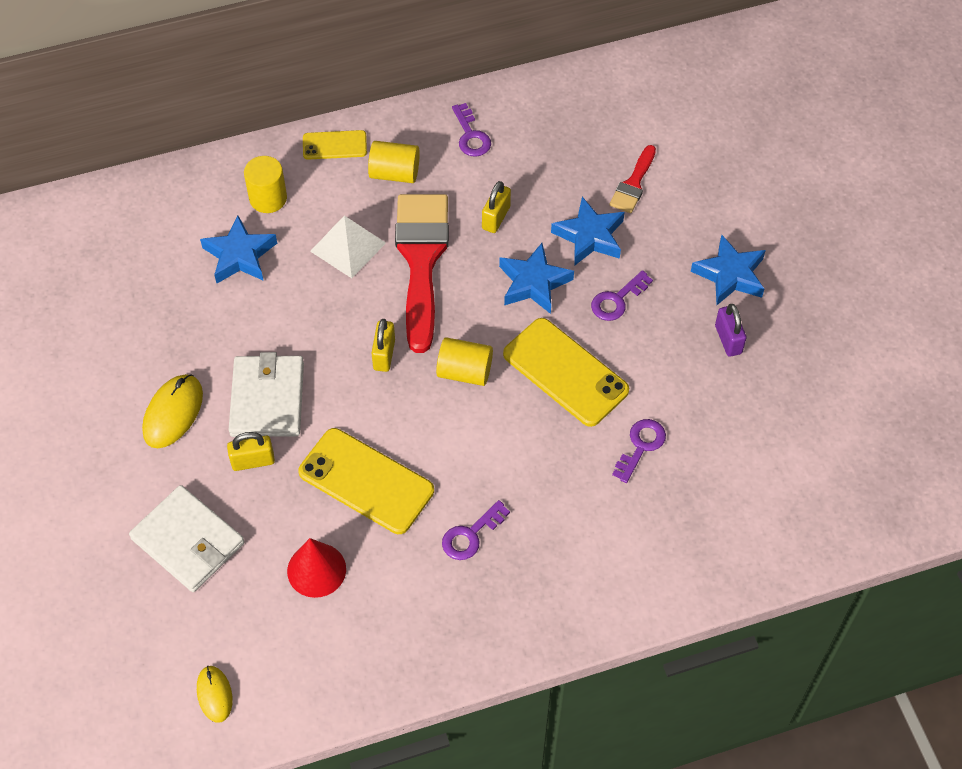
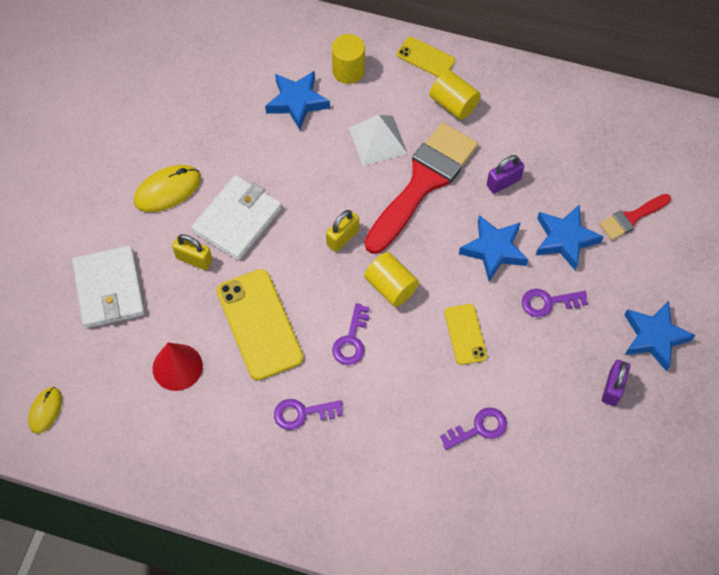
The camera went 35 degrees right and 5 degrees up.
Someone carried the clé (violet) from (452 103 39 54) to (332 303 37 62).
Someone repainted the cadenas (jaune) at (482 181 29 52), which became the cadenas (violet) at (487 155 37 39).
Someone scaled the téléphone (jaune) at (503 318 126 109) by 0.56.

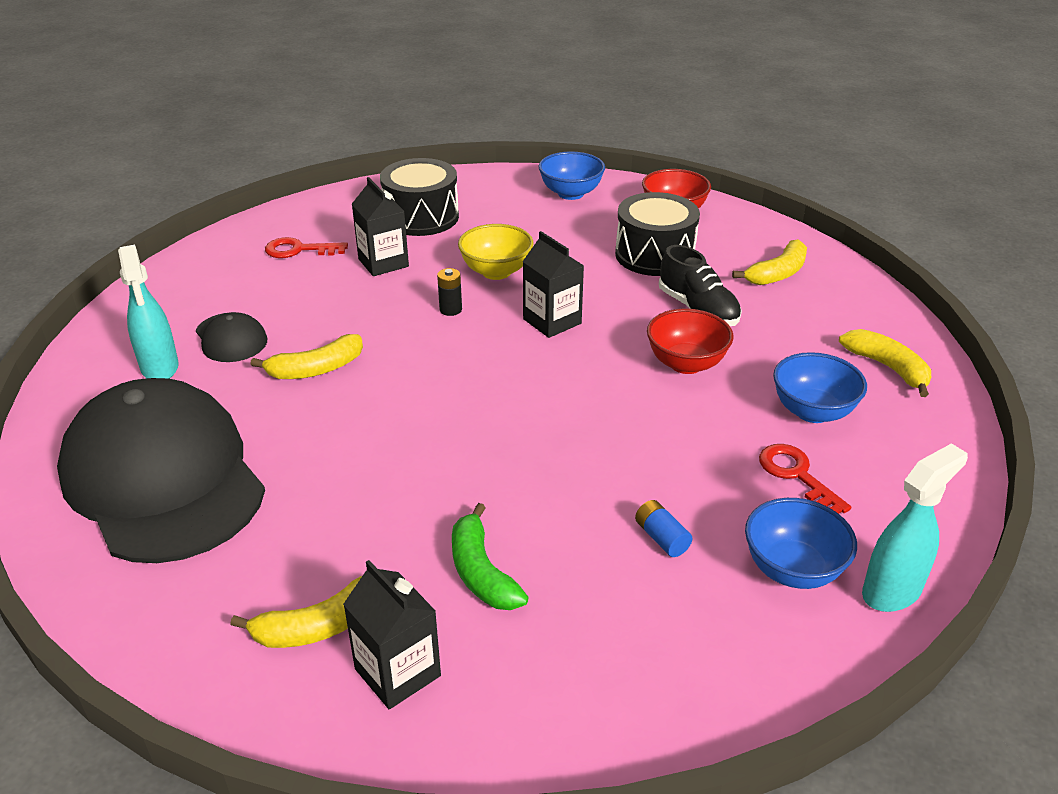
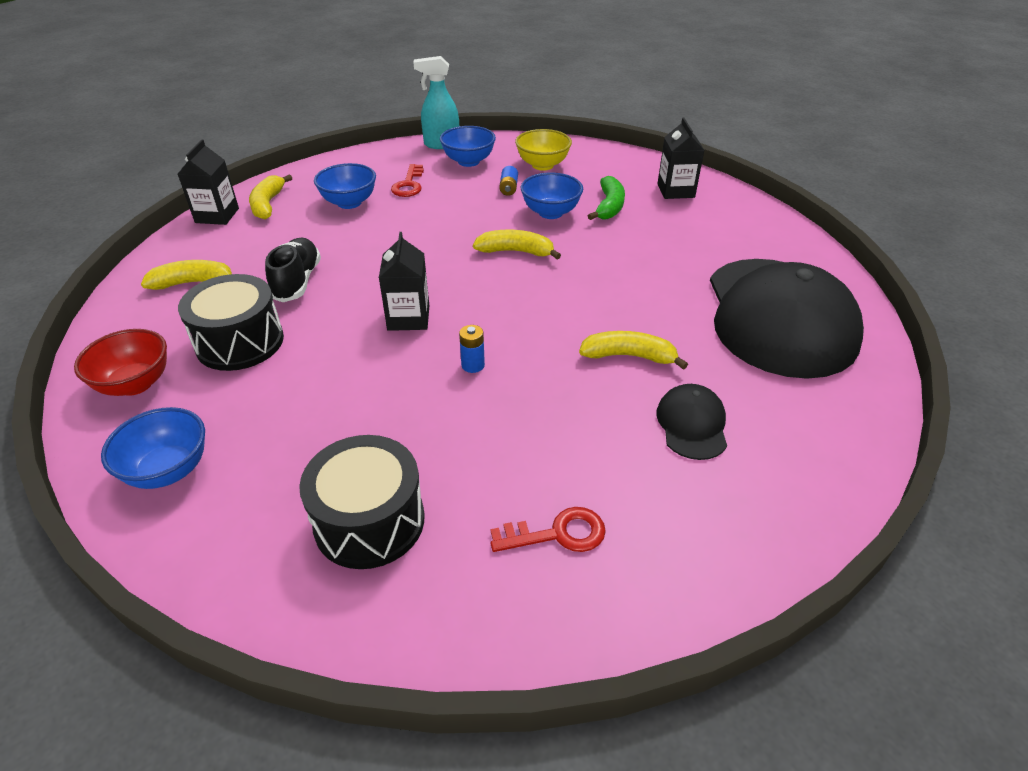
The camera went 145 degrees left and 5 degrees up.
Someone carried the brique de lait (noir) from (352 177 57 99) to (178 140 61 85).
Someone carried the bol (jaune) from (458 224 75 56) to (515 129 57 42).
Someone rotated the clé (rouge) at (265 237 83 21) by 45 degrees counterclockwise.
Someone took away the vaporisateur (turquoise) at (118 245 61 134).
Someone repainted the pile (noir) at (437 268 25 48), which became the pile (bleu) at (459 325 26 48).
Someone took away the bol (rouge) at (647 309 87 65).
Someone carried the banane (jaune) from (230 576 132 72) to (473 229 88 30).
Someone put down the bol (bleu) at (521 172 62 47).

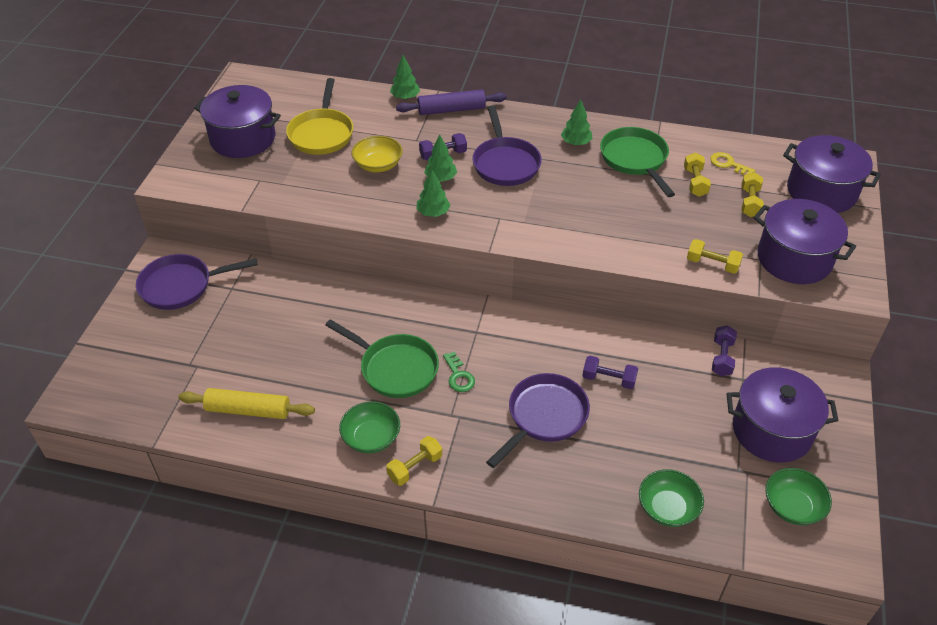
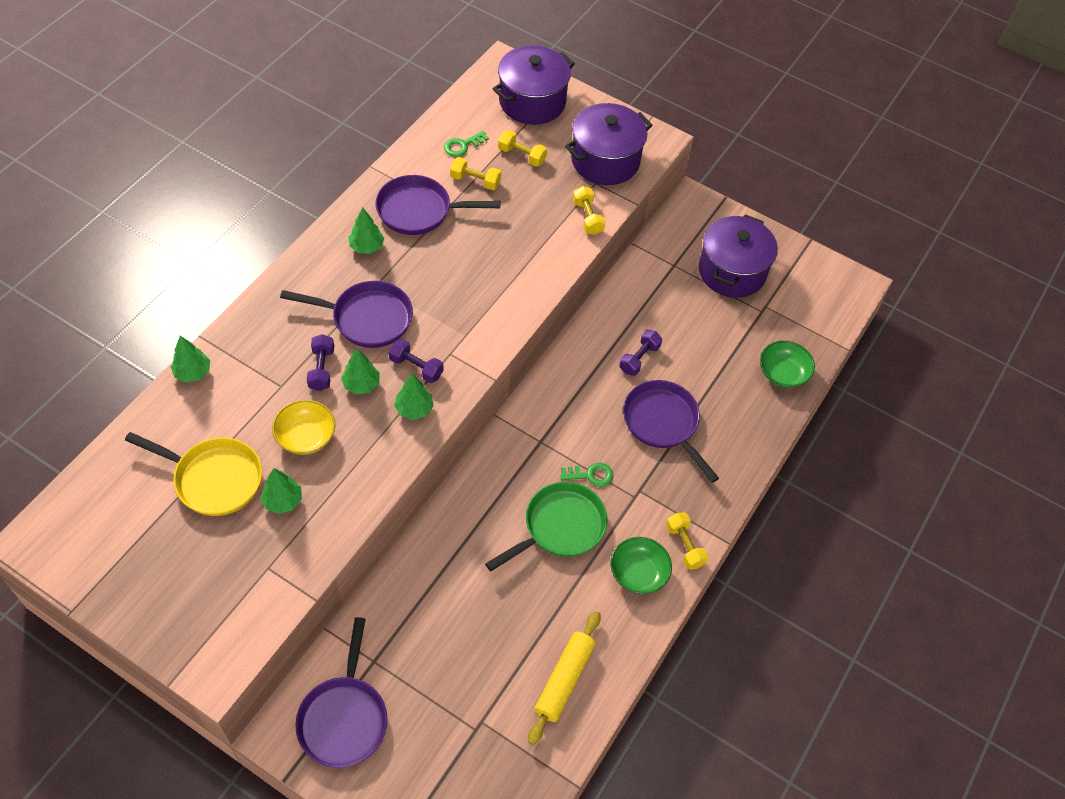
The camera went 75 degrees left and 10 degrees up.
Someone took away the marmite (violet) at (194 85 87 73).
Someone took away the rouleau à pâtisserie (violet) at (396 90 111 25).
Someone repainted the poêle (vert) at (600 127 75 70), which became the poêle (violet) at (375 175 125 60).
Someone repainted the clé (jaune) at (710 152 45 23), which became the clé (vert) at (444 131 45 26).
Someone rotated the haltère (jaune) at (687 239 56 35) by 60 degrees counterclockwise.
Someone carried the haltère (violet) from (712 325 25 51) to (389 339 55 44).
Someone took away the bol (vert) at (765 468 67 57).
Someone put down the arbre (vert) at (260 468 42 46).

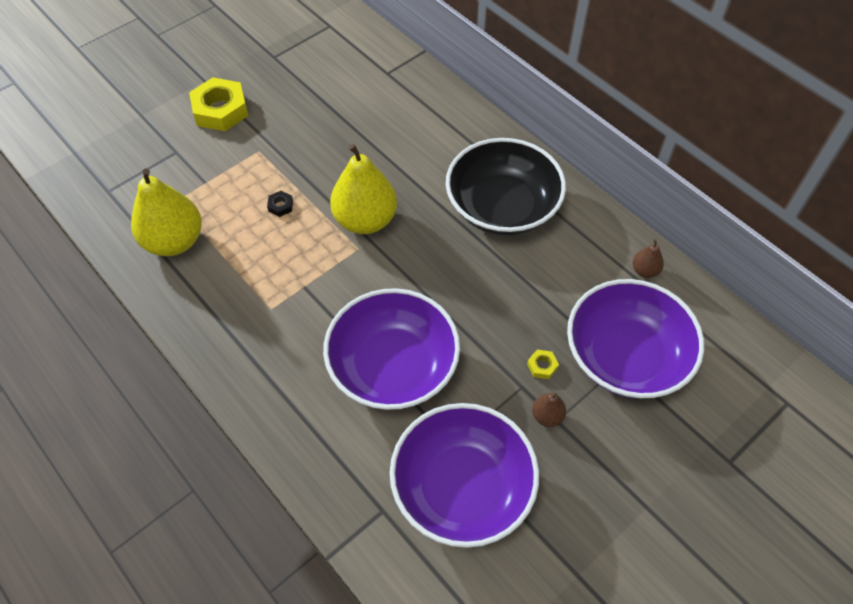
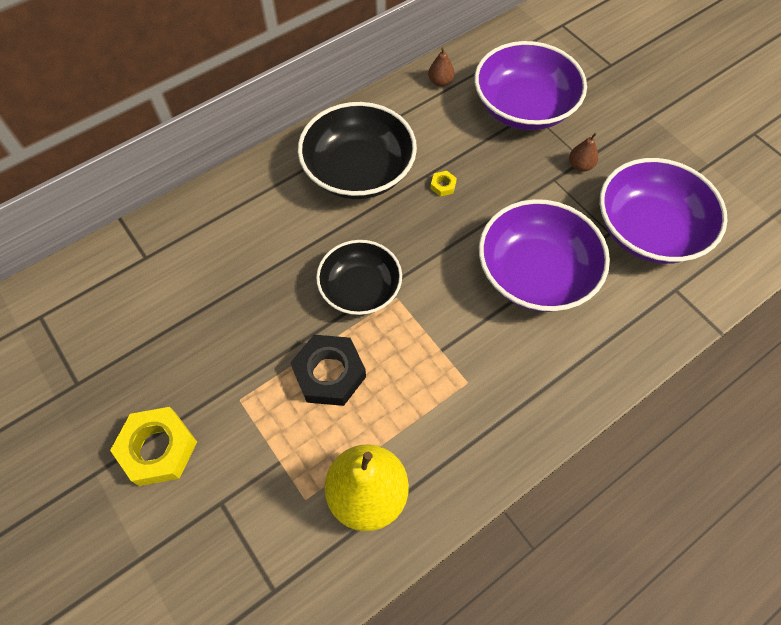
The camera went 85 degrees left and 5 degrees up.
Someone swapped the poire (jaune) at (330 144 67 90) for the bol (noir) at (316 240 86 75).
Someone scaled the écrou (noir) at (267 191 26 26) by 2.36.
Someone carried the écrou (jaune) from (527 349 32 30) to (430 171 27 25).

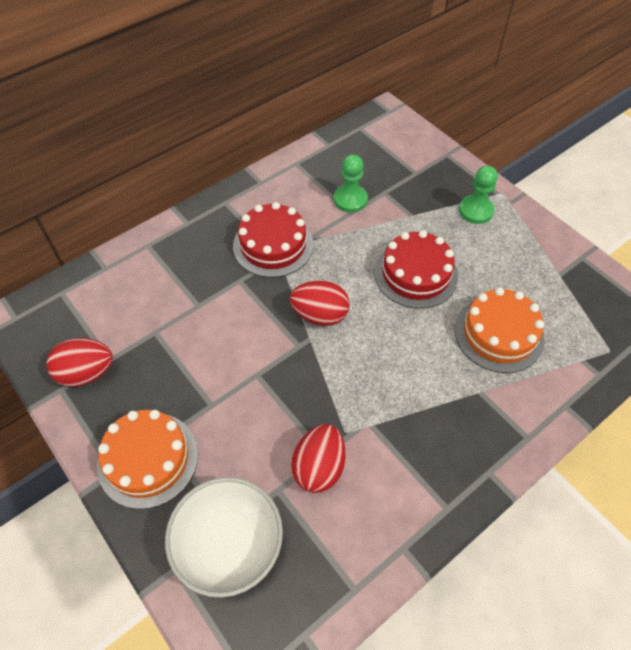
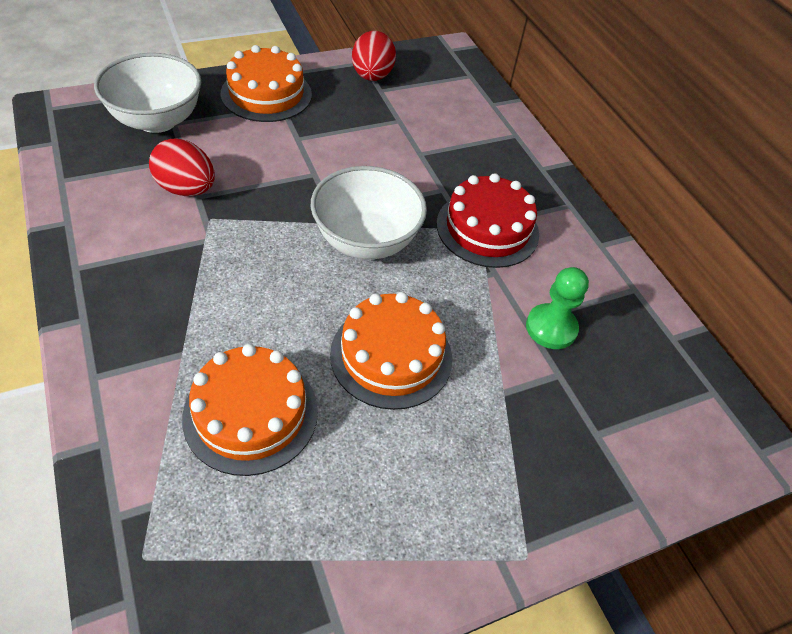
The camera went 100 degrees right and 5 degrees down.
Someone took away the pion (vert) at (459 166 39 58).
Someone repainted the gâteau (rouge) at (375 230 83 79), which became the gâteau (orange) at (330 292 122 118).
Someone swapped the œuf (rouge) at (290 280 60 46) for the bol (blanc) at (311 166 116 93).

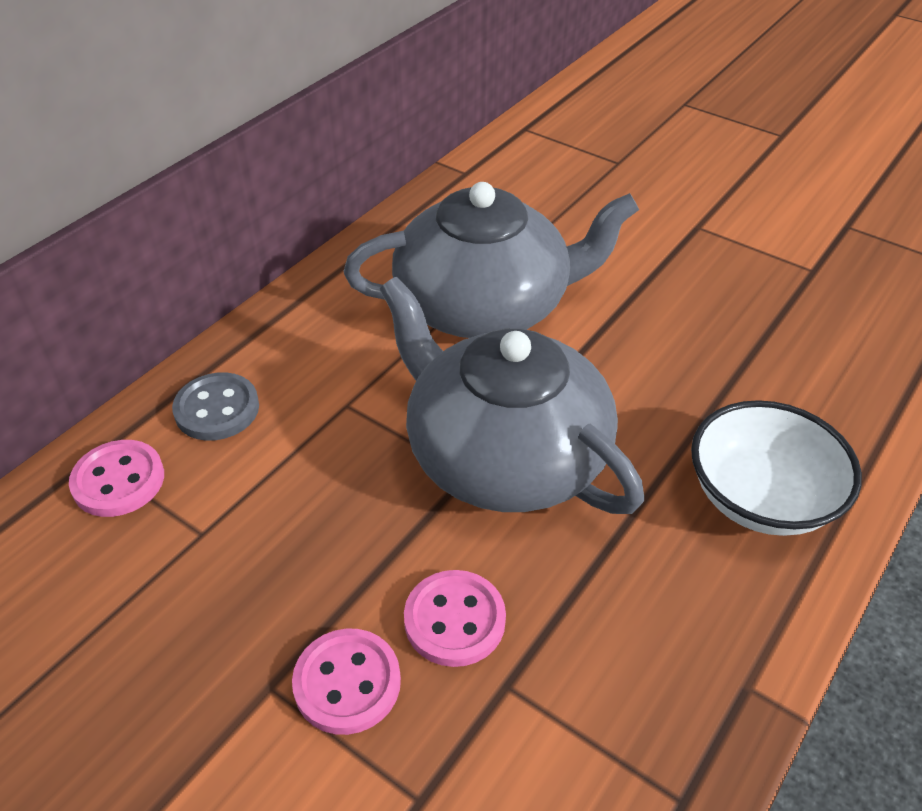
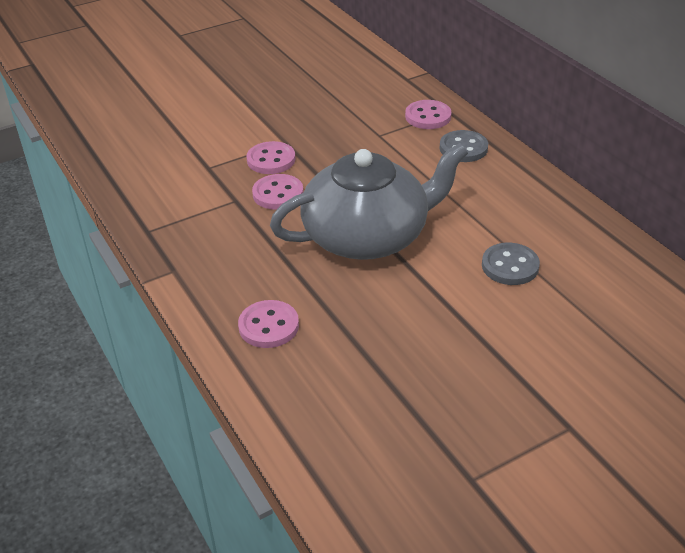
The camera went 115 degrees right and 5 degrees down.
Someone swapped the théière (gris) at (344 182 295 156) for the bouton (gris) at (482 243 58 42).
Someone swapped the bol (blanc) at (691 400 171 136) for the bouton (rose) at (238 300 61 48).

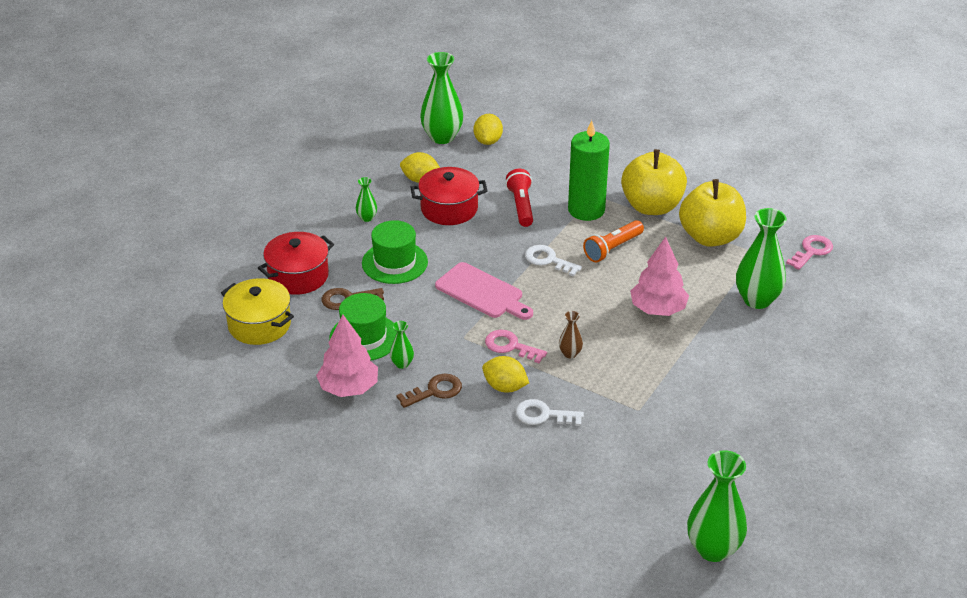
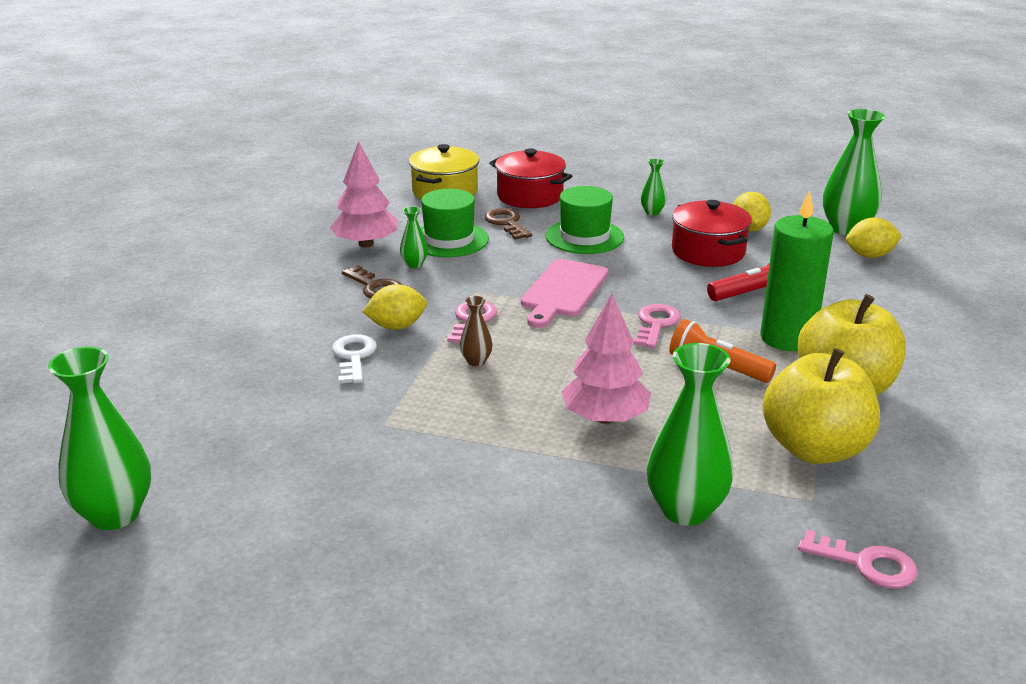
The camera went 75 degrees right and 10 degrees down.
Someone repainted the clé (blanc) at (525 245 57 32), which became the clé (rose) at (634 304 47 44).
Someone rotated the citron (jaune) at (482 356 47 36) by 60 degrees clockwise.

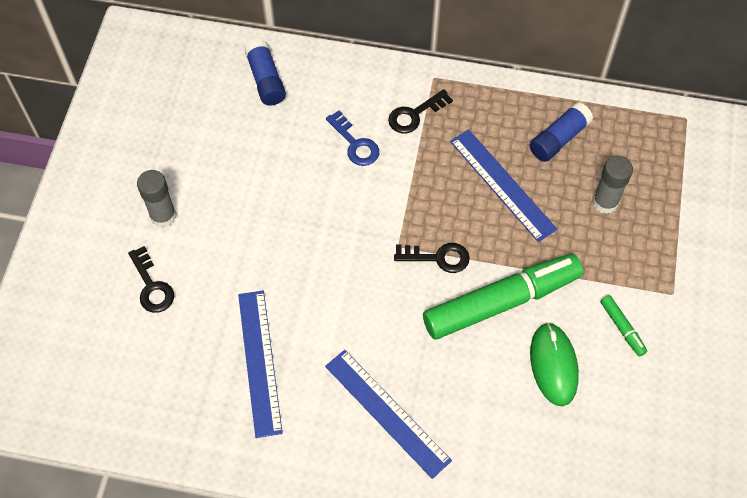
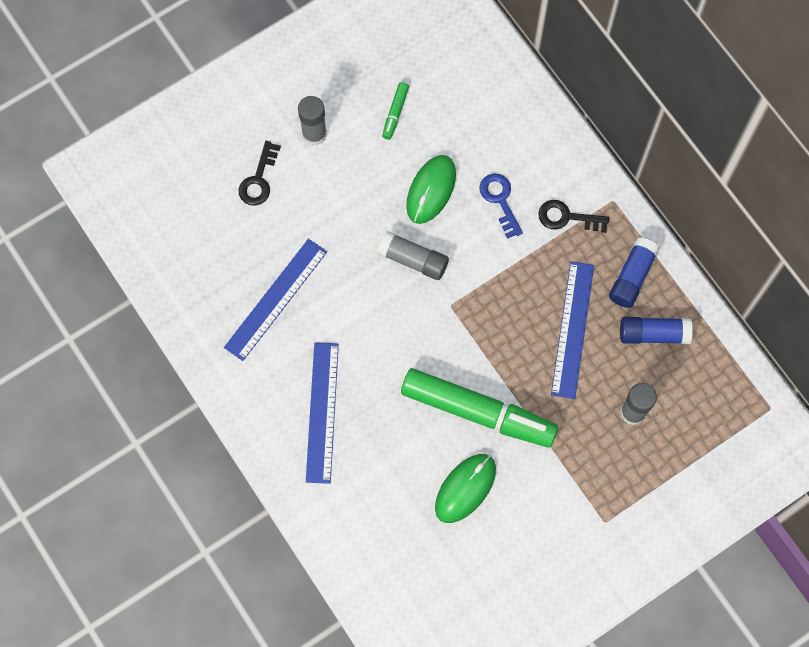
The camera went 45 degrees right and 10 degrees up.
Someone carried the bâton de colle (bleu) from (244 39 42 67) to (609 237 51 71).
Someone rotated the clé (bleu) at (326 110 53 56) by 150 degrees clockwise.
Someone took away the clé (noir) at (394 243 76 30).
Someone carried the feutre (vert) from (600 295 47 62) to (382 82 27 58).
Someone put down the souris (vert) at (406 155 50 69).
Someone put down the bâton de colle (gris) at (377 231 72 49).

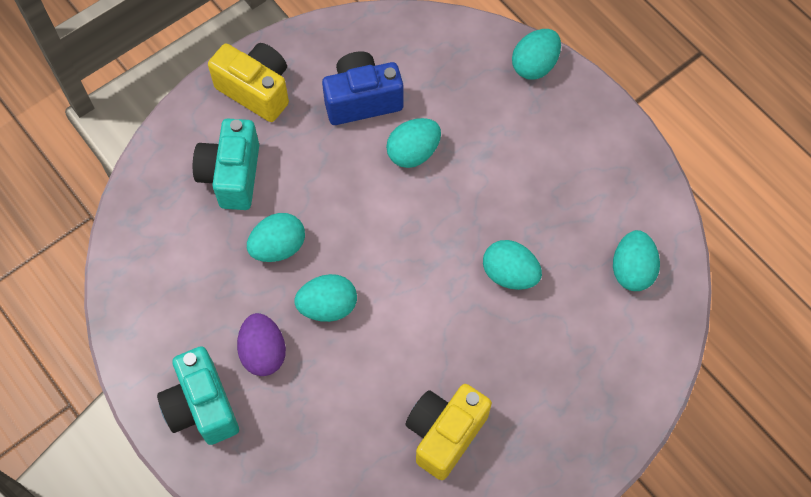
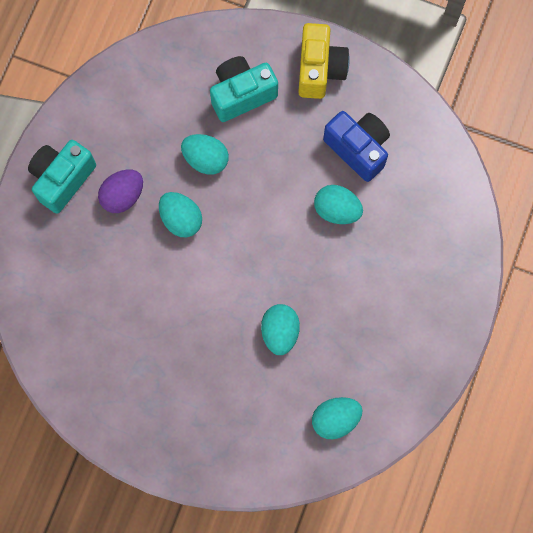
The camera went 60 degrees right and 10 degrees up.
Someone took away the œuf (turquoise) at (512 29 49 51).
Someone took away the appareil photo (jaune) at (405 384 87 96).

